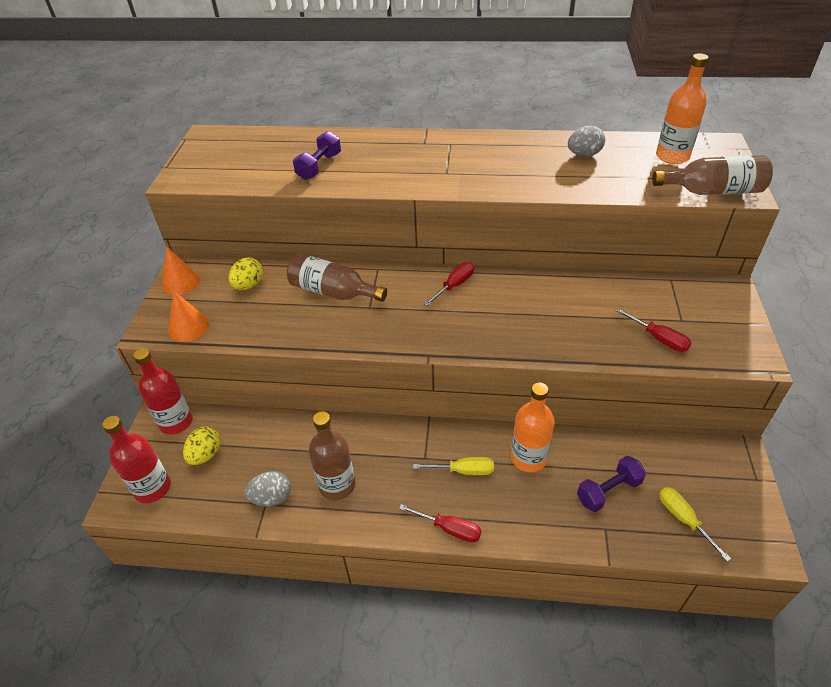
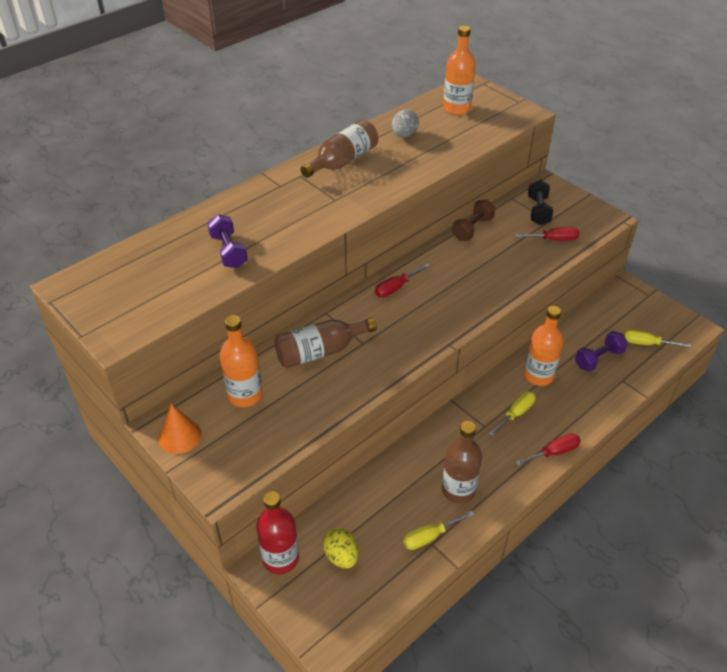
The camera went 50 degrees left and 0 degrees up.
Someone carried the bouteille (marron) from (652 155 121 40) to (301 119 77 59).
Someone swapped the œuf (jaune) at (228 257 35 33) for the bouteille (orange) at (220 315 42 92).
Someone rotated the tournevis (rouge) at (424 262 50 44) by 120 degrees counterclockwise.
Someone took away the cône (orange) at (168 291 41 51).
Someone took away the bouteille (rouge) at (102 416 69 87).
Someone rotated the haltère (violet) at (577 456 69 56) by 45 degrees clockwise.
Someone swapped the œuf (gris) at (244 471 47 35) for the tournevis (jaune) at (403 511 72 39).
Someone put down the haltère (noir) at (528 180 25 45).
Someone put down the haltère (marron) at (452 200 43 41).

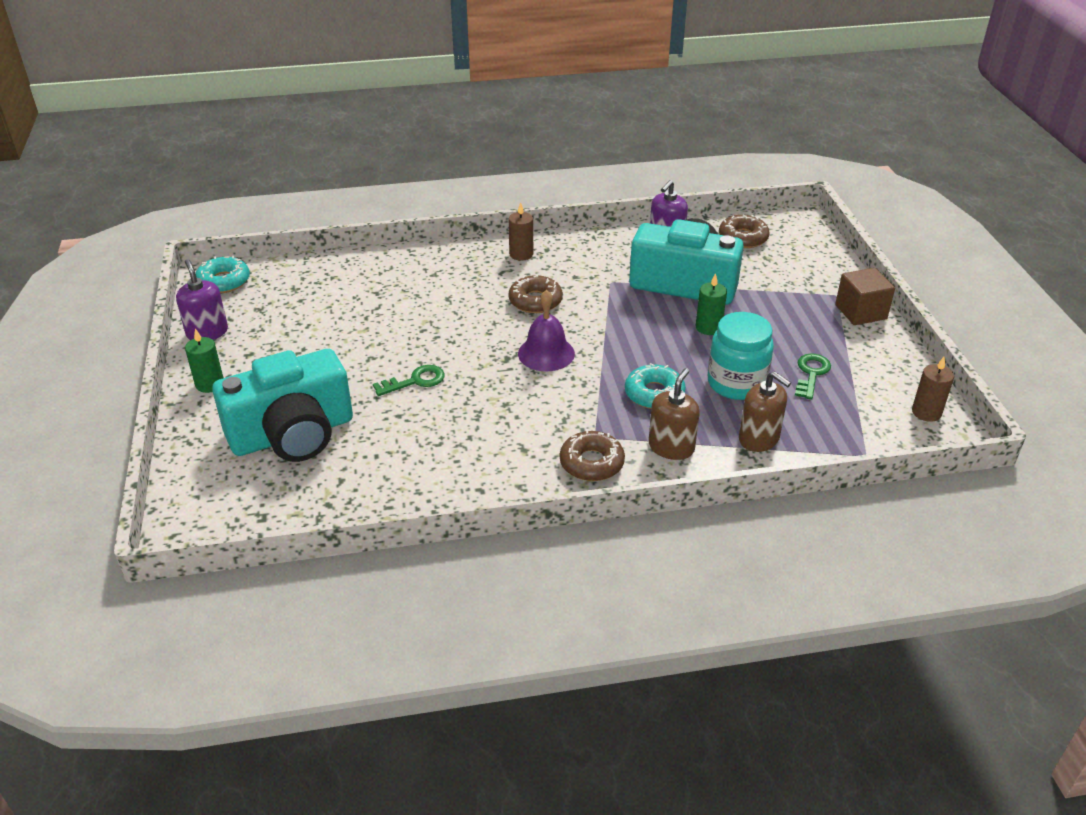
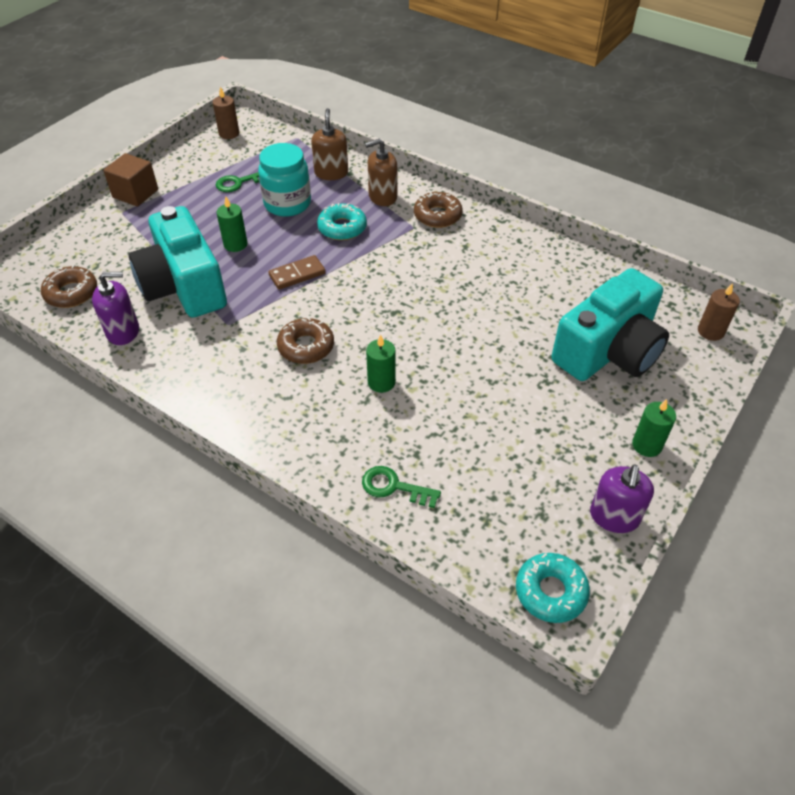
The camera went 135 degrees left and 10 degrees up.
Someone carried the bougie (marron) from (509 202 24 59) to (698 283 42 58).
Someone took away the cloche (violet) at (518 290 57 81).
Someone rotated the appareil photo (turquoise) at (212 349 141 113) by 120 degrees clockwise.
Someone carried the clé (vert) from (373 365 72 31) to (362 466 79 42).
Someone put down the domino (marron) at (268 255 58 35).
Someone put down the bougie (vert) at (366 335 30 58).

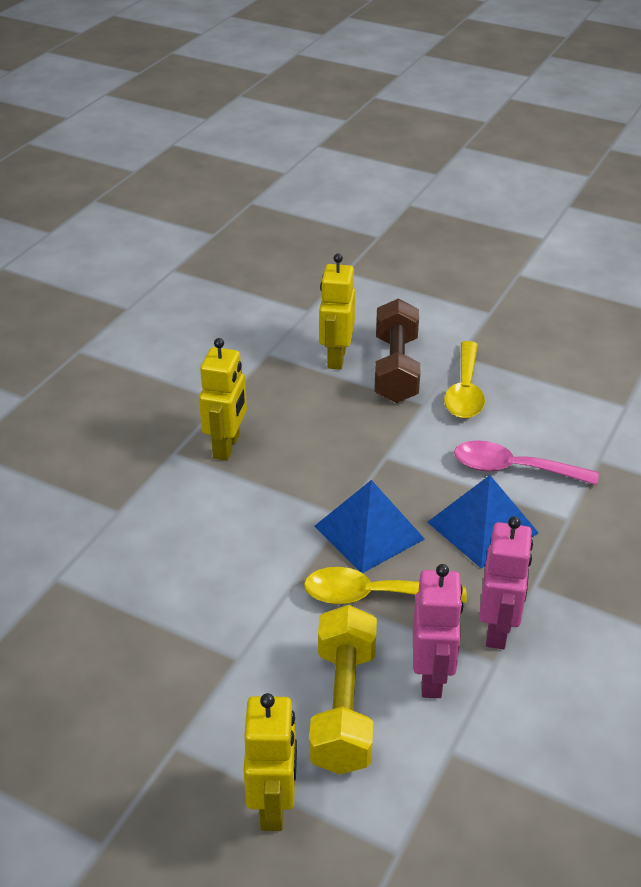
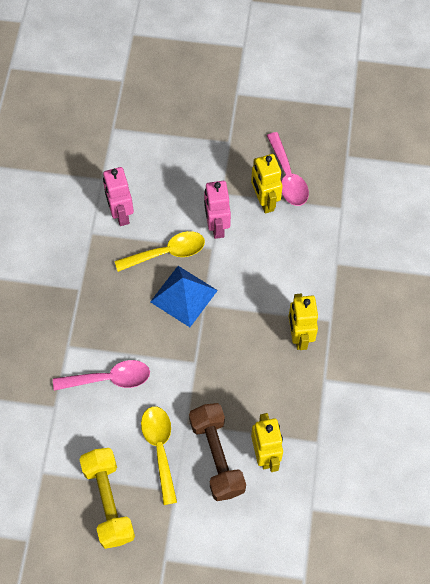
The camera went 160 degrees right and 25 degrees up.
Someone took away the pyramide (bleu) at (427 475 112 93).
Someone carried the robot (rose) from (479 517 54 132) to (204 181 27 58).
Someone carried the haltère (jaune) from (309 605 68 169) to (79 448 56 101).
Someone carried the robot (jaune) from (244 693 53 138) to (251 154 32 60).
Someone put down the cuillère (rose) at (267 132 42 74).

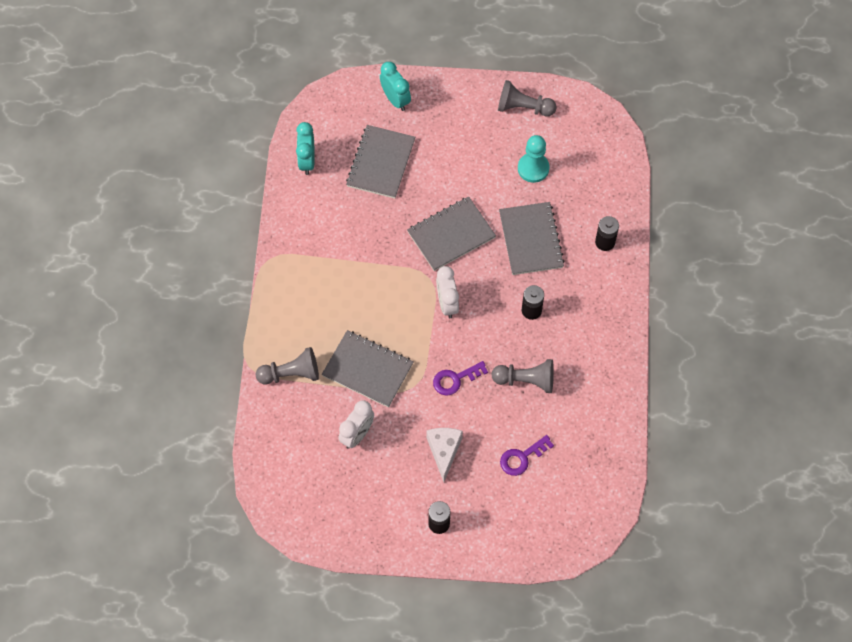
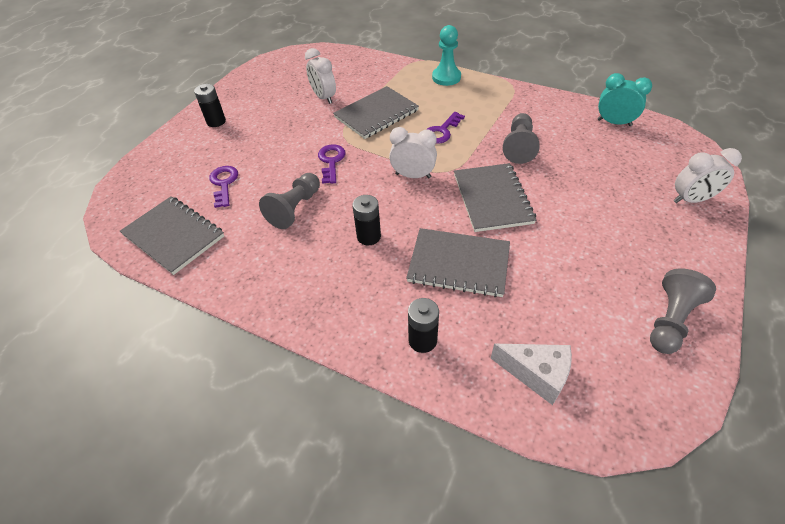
The camera went 115 degrees right and 15 degrees down.
Someone repainted the réveil (turquoise) at (380 62 31 49), which became the réveil (blanc) at (673 148 69 55).
Someone carried the carnet (gris) from (346 125 69 74) to (120 196 104 79).
Someone carried the pion (turquoise) from (518 135 32 48) to (432 25 29 61).
Someone carried the pion (gris) from (256 347 63 38) to (503 113 36 51).
Someone carried the fromage (blanc) from (426 428 37 54) to (491 344 81 61).
Someone put down the clé (violet) at (426 112 39 32).

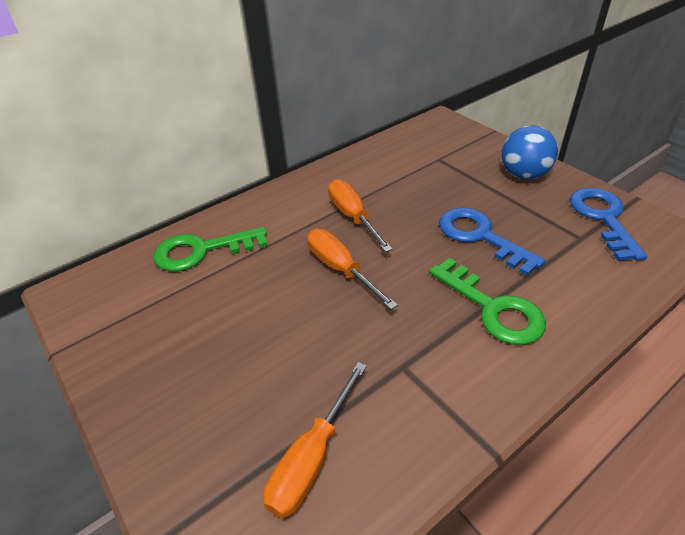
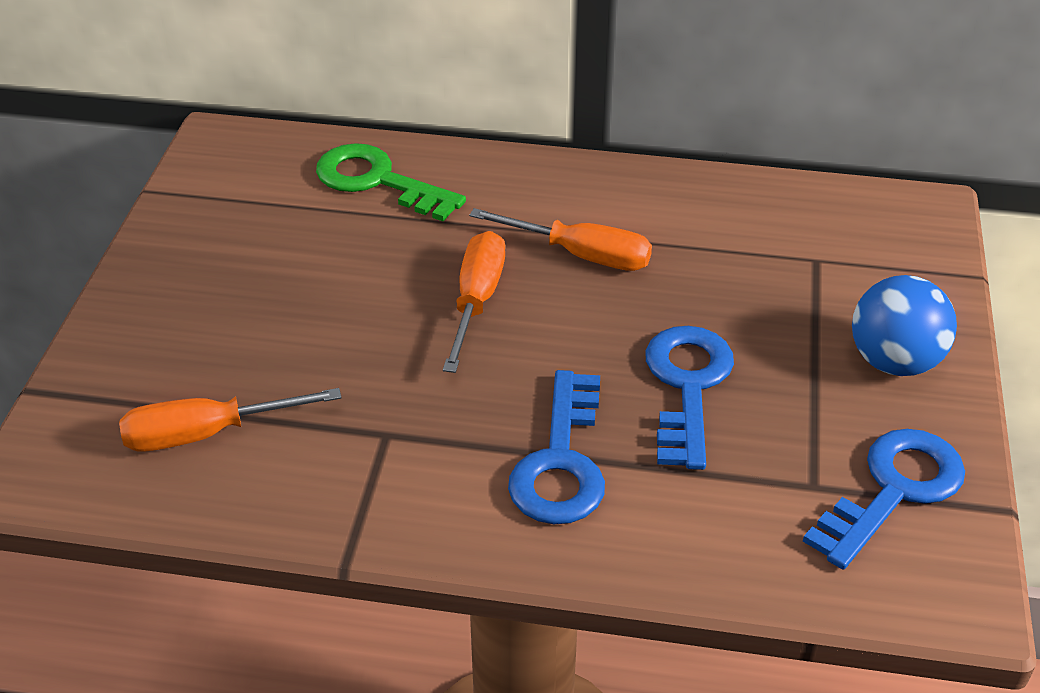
The camera went 45 degrees right and 0 degrees up.
Someone rotated the tournevis (orange) at (328 179 65 73) by 90 degrees clockwise.
Someone repainted the clé (vert) at (429 258 117 87), which became the clé (bleu) at (508 370 97 154).

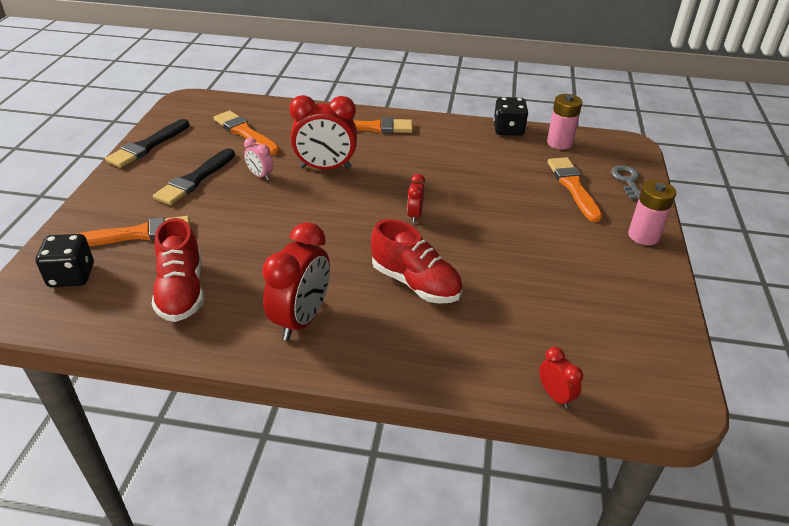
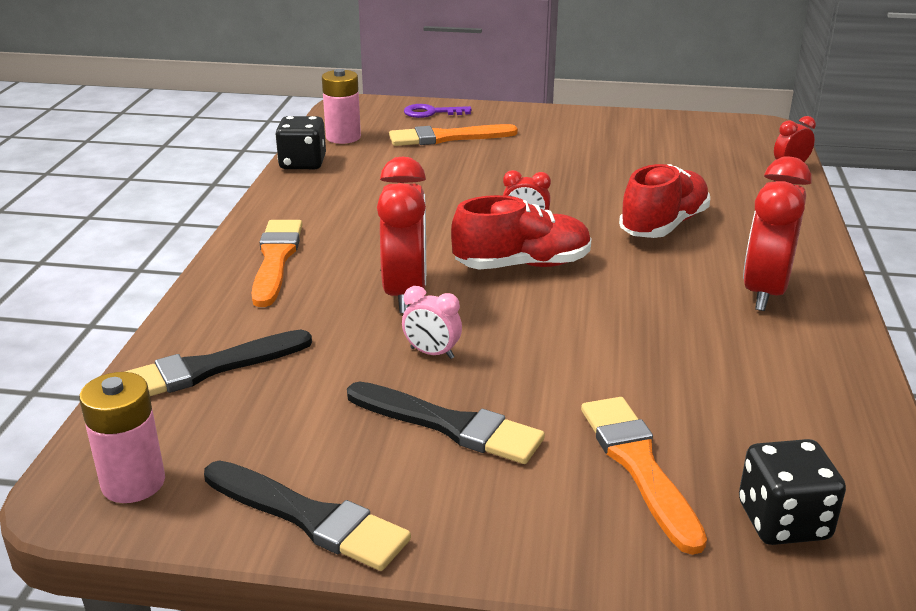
The camera went 90 degrees left and 10 degrees down.
Someone took away the pinceau (orange) at (213 111 67 44).
Someone rotated the réveil (rose) at (244 138 29 42) by 75 degrees clockwise.
Someone repainted the clé (gris) at (611 165 30 34), which became the clé (violet) at (404 104 68 14).
Someone carried the pile (rose) from (628 180 49 65) to (79 372 86 131).
Someone carried the chaussure (rouge) from (152 218 52 104) to (451 195 141 75).
Someone rotated the réveil (rouge) at (262 222 68 119) by 90 degrees counterclockwise.
Someone put down the pinceau (noir) at (125 330 187 66).

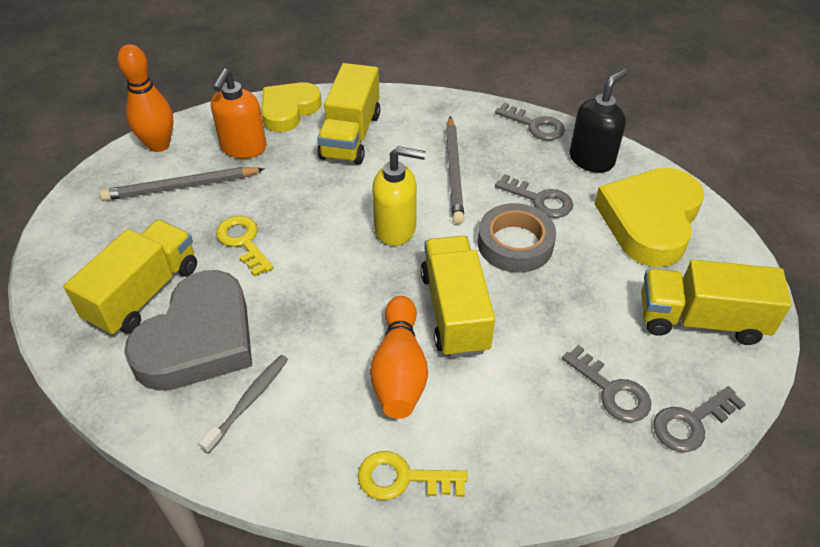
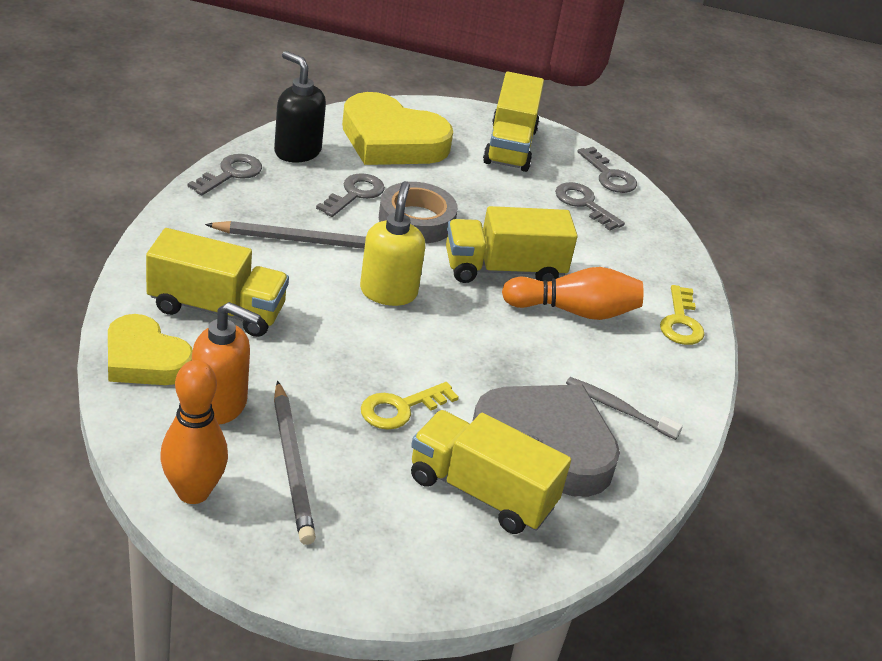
The camera went 95 degrees left and 10 degrees down.
Someone rotated the clé (gris) at (562 345 89 77) by 90 degrees counterclockwise.

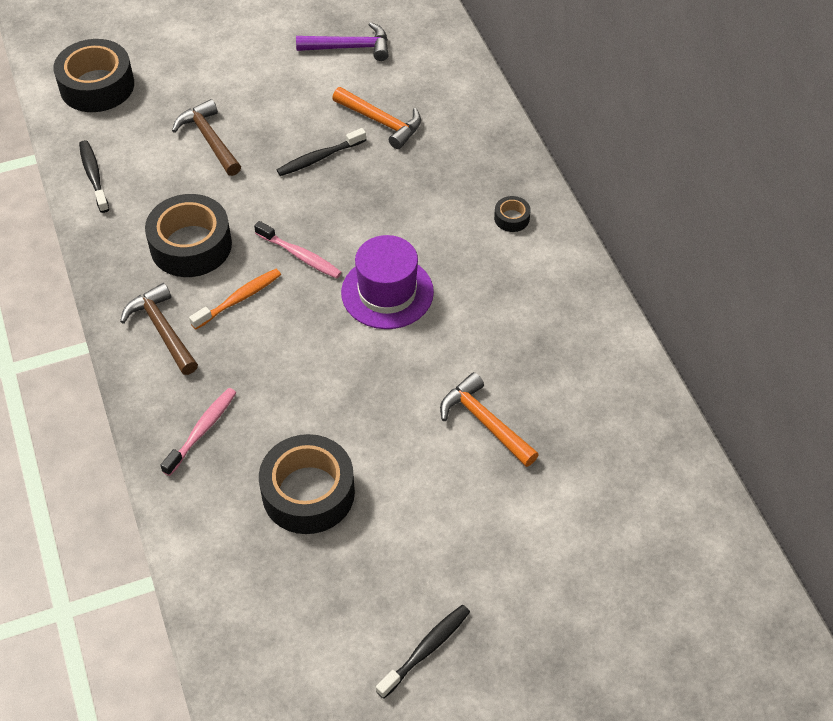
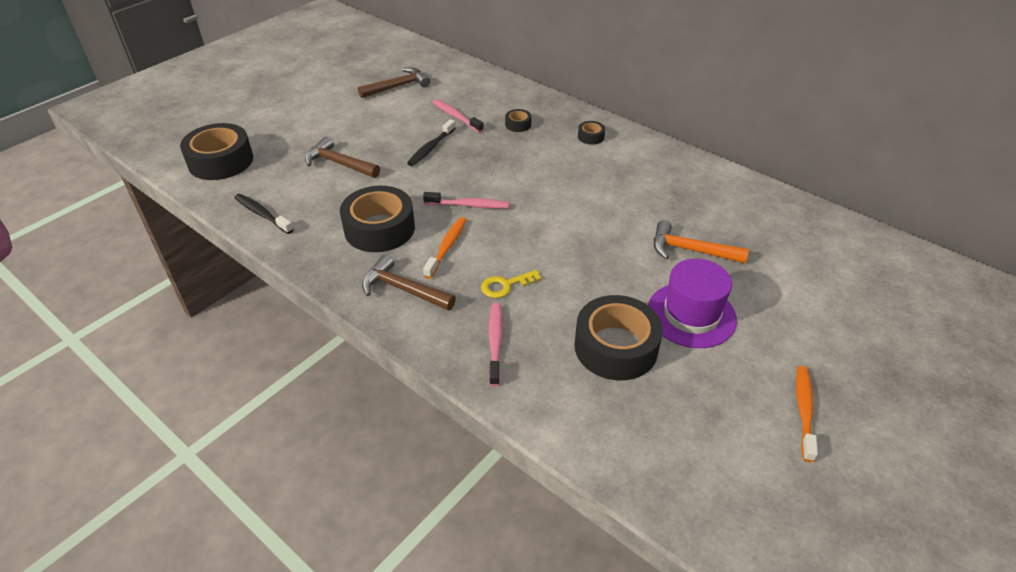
The camera went 30 degrees left and 10 degrees down.
Someone repainted the marteau (violet) at (296 22 93 39), which became the marteau (marron) at (358 67 72 31).
Someone swapped the marteau (orange) at (332 87 89 62) for the brosse à dents (rose) at (433 99 51 34).
Someone carried the chapeau (violet) from (341 235 93 94) to (648 259 89 89).
Someone repainted the brosse à dents (noir) at (376 605 94 94), which became the brosse à dents (orange) at (796 366 22 96).
Someone put down the ruban adhésif (noir) at (505 109 27 23).
Someone put down the clé (jaune) at (481 270 60 28).

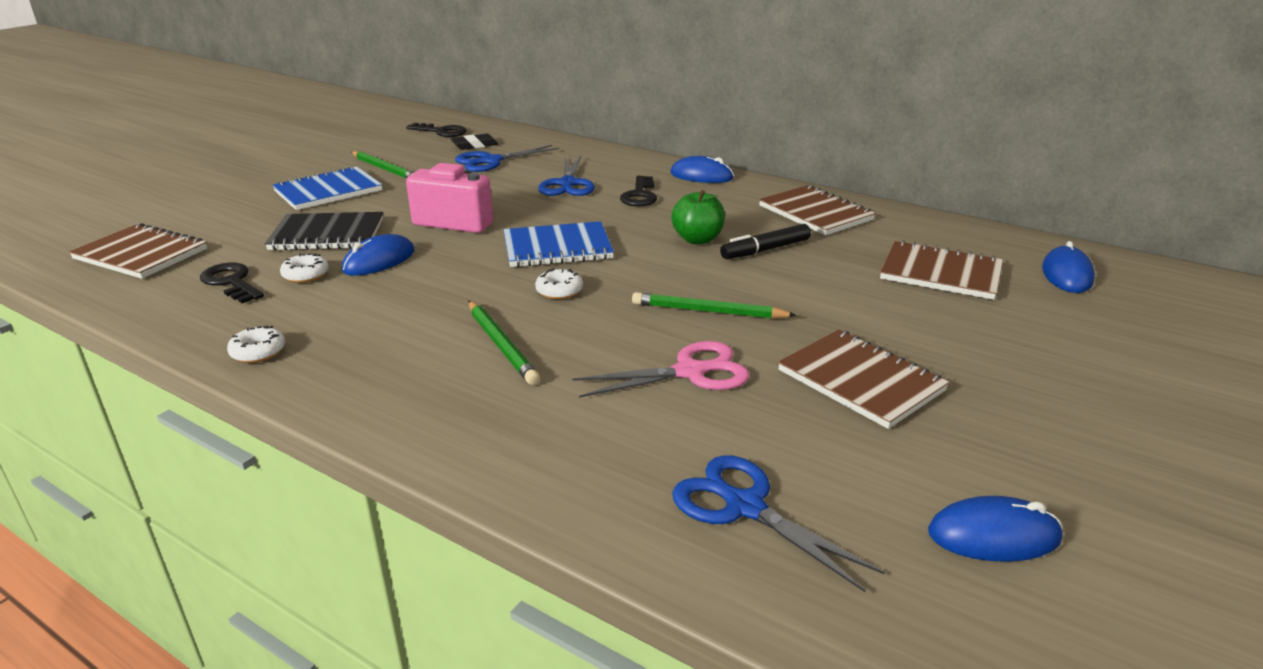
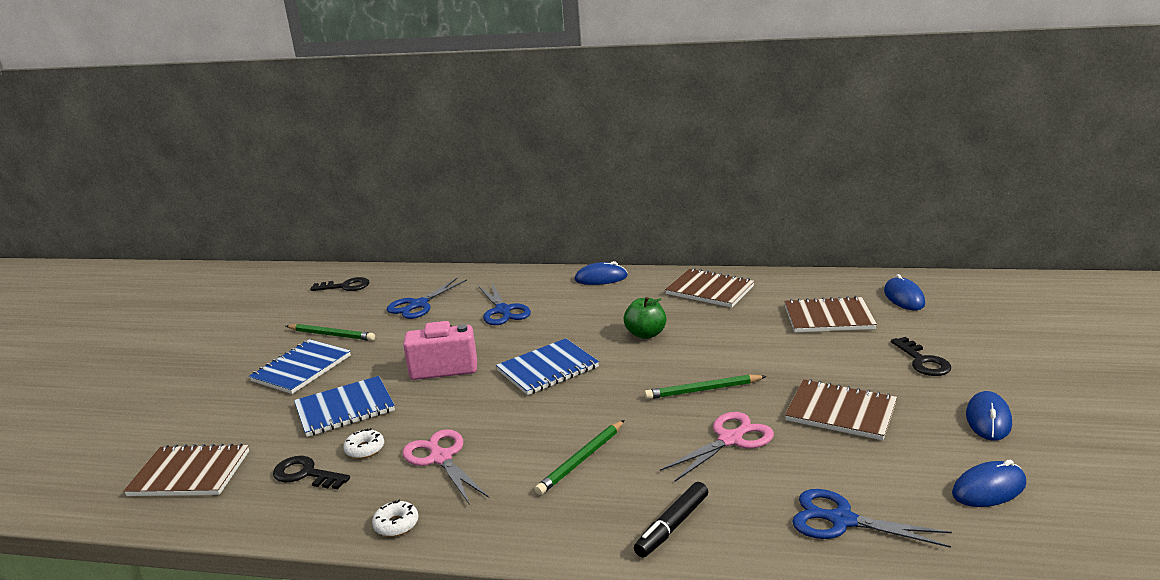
The camera went 20 degrees left and 5 degrees down.
Someone took away the gomme (noir) at (451 134 47 16).
Someone carried the clé (noir) from (620 176 37 31) to (891 337 60 39).
Someone repainted the carnet (noir) at (265 212 118 39), which became the carnet (bleu) at (294 376 101 61).
Someone carried the feutre (noir) from (720 224 91 35) to (634 482 74 76).
Someone carried the souris (bleu) from (342 234 72 42) to (966 391 46 50).
Someone took away the beignet (blanc) at (535 268 48 31).
Someone rotated the crayon (vert) at (469 301 71 84) by 90 degrees clockwise.
Someone put down the ciseaux (rose) at (402 429 87 76).

